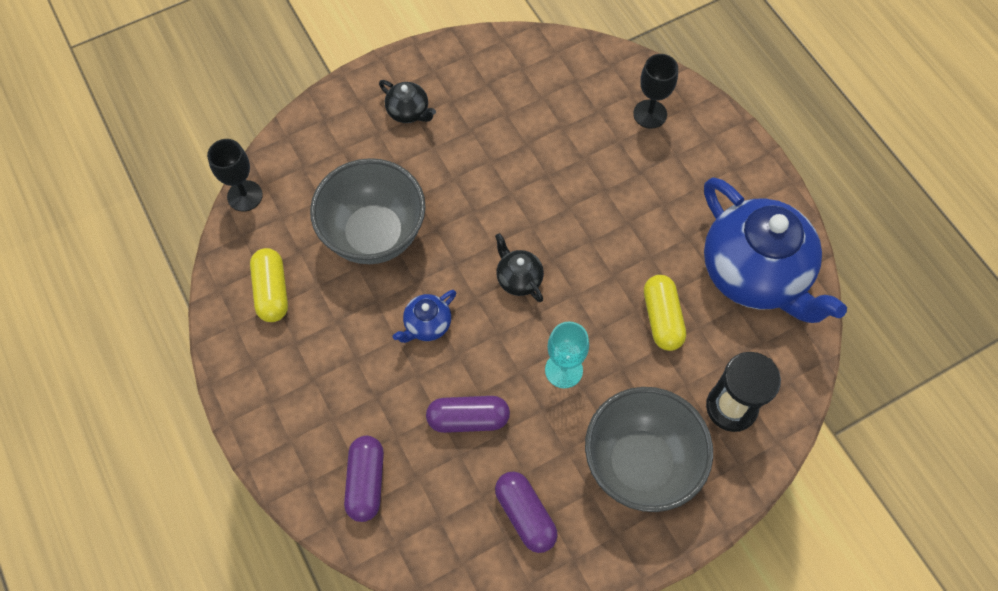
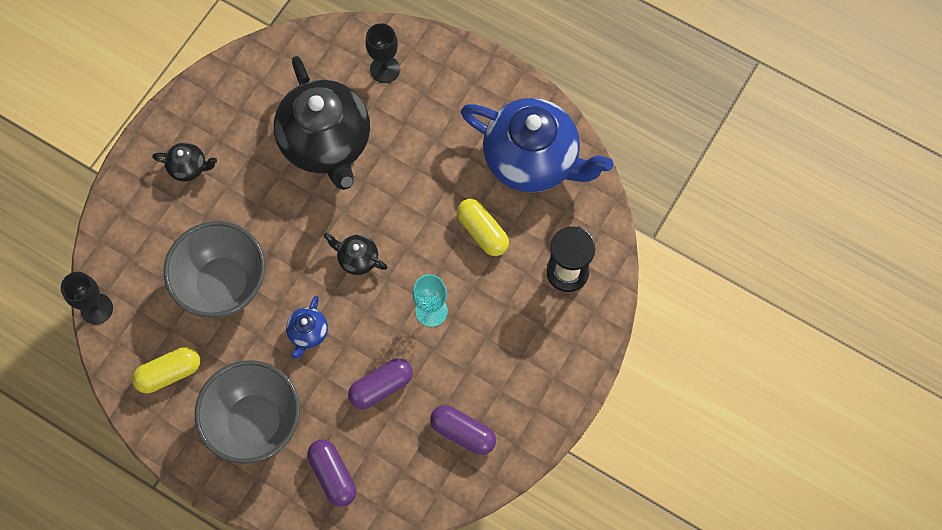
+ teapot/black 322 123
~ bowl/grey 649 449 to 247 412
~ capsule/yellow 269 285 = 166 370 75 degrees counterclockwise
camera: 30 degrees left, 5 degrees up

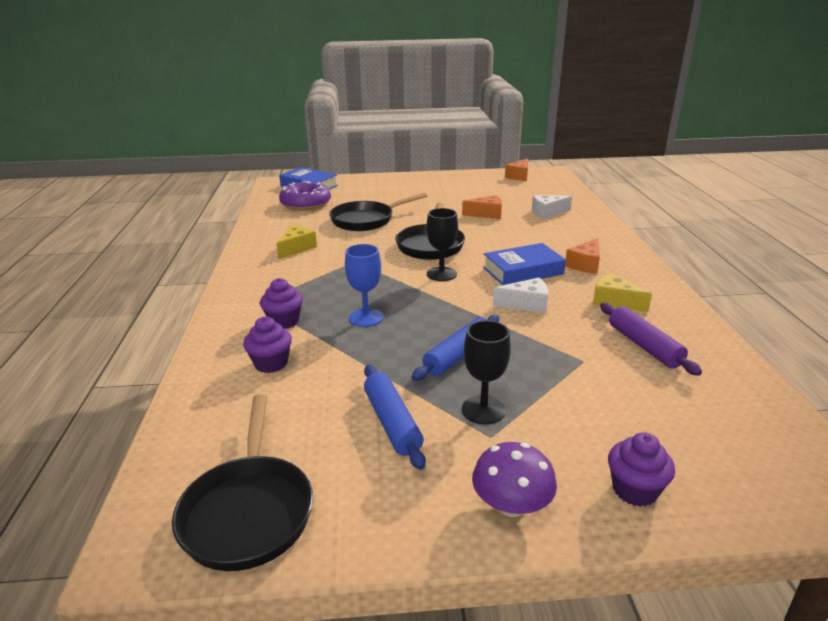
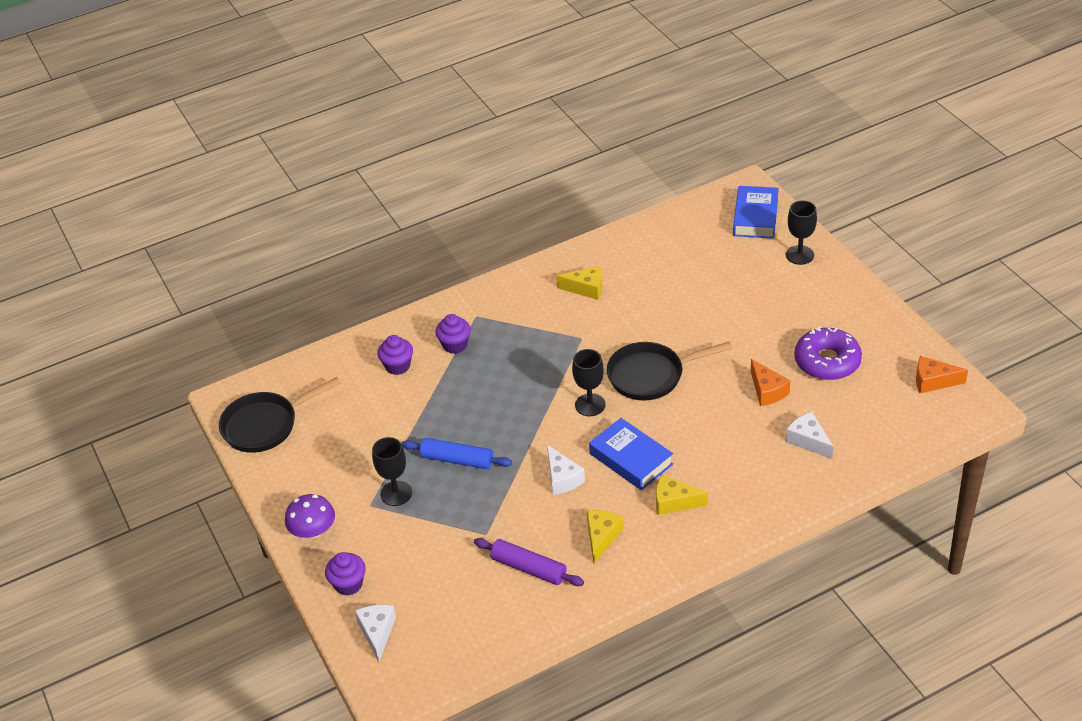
- pan/black 378 212
- goblet/blue 364 285
- rolling pin/blue 395 417
+ cheese/white 375 633
+ goblet/black 801 232
~ donut/purple 305 196 to 828 353
~ cheese/orange 582 256 to cheese/yellow 682 495
~ rolling pin/purple 651 339 = 529 562 75 degrees clockwise
camera: 70 degrees right, 15 degrees up

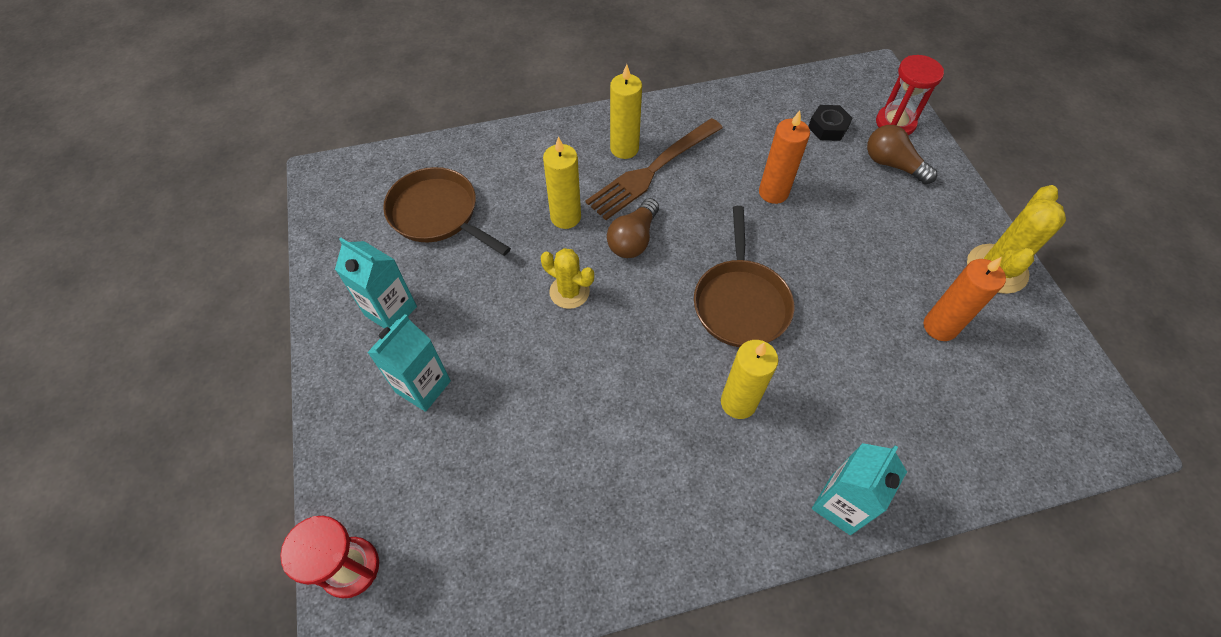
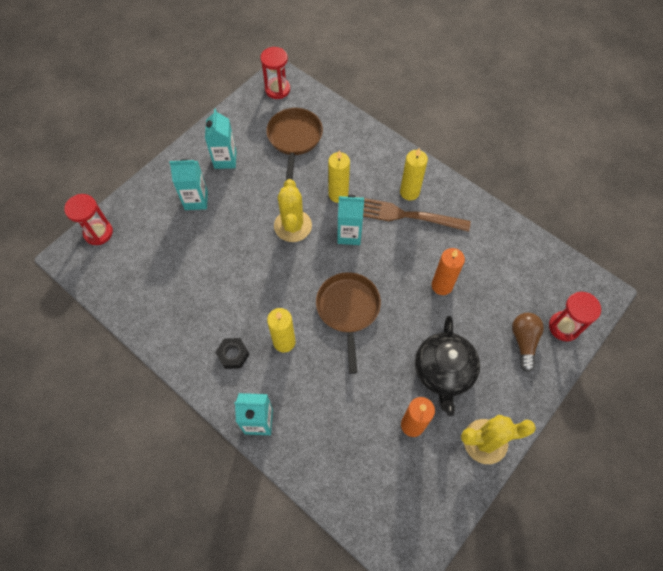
+ hourglass/red 275 73
+ teapot/black 447 366
~ nut/black 830 123 to 232 353
~ light bulb/brown 633 228 to carton/turquoise 350 220
~ pan/brown 744 276 = 348 323 120 degrees clockwise
~ cactus/yellow 567 278 = 293 210 x1.52
camera: 55 degrees right, 5 degrees up

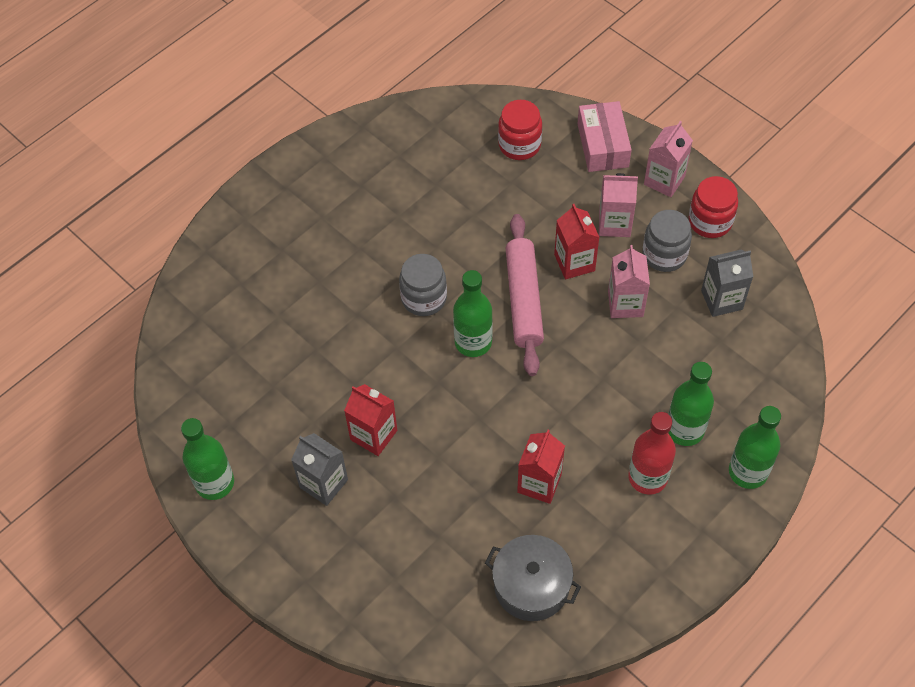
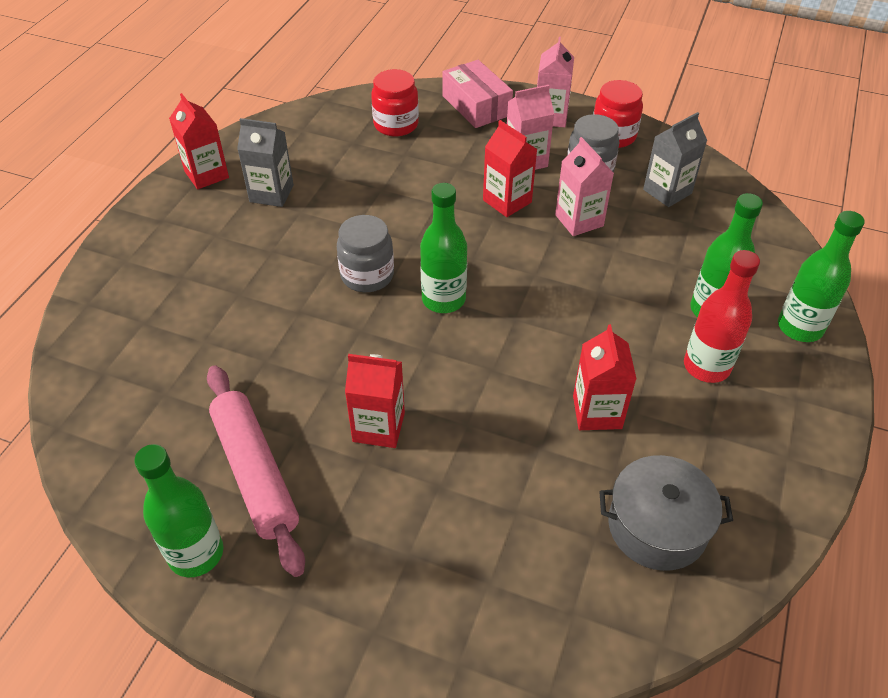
+ carton/red 199 141
~ carton/grey 319 469 to 265 162
~ rolling pin/pink 525 295 to 256 471
camera: 25 degrees left, 10 degrees down

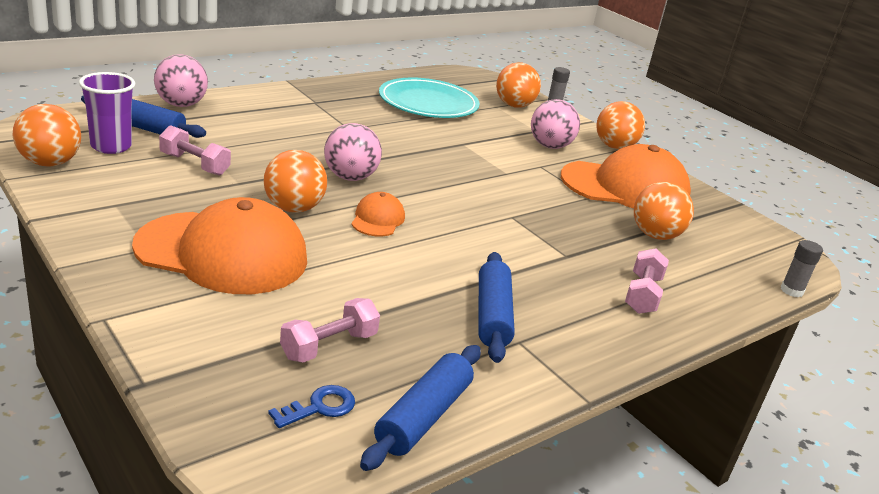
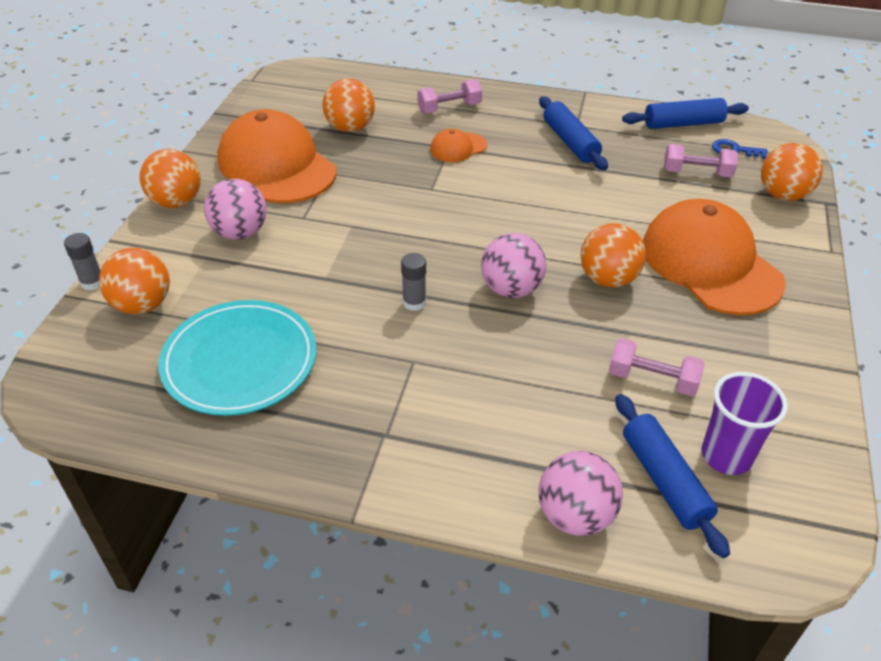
~ ball/orange 47 135 to 792 172
~ cap/orange 378 214 to 458 145
~ glue stick/grey 802 268 to 413 282
~ dumbbell/pink 195 150 = 656 367 60 degrees counterclockwise
~ rolling pin/blue 496 307 = 573 133 75 degrees counterclockwise
camera: 125 degrees left, 15 degrees up

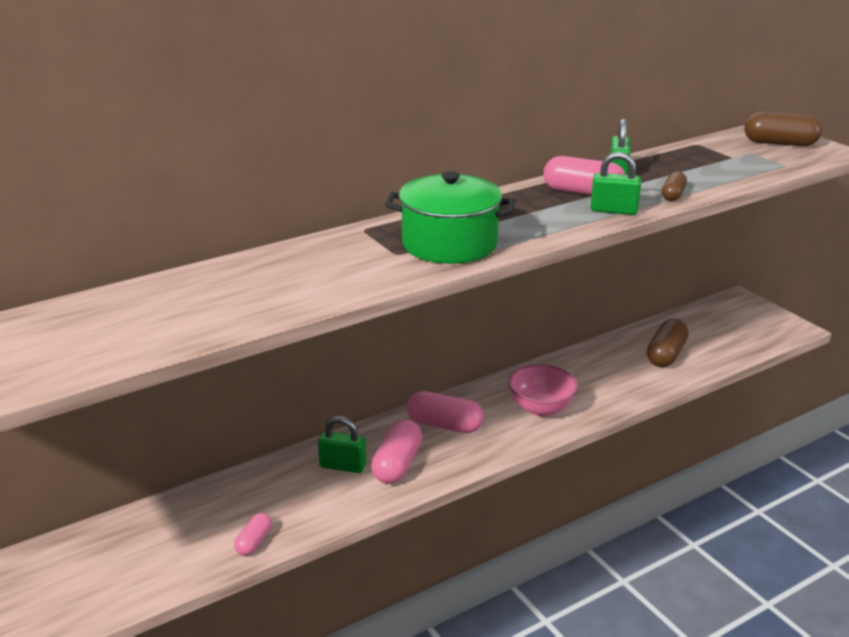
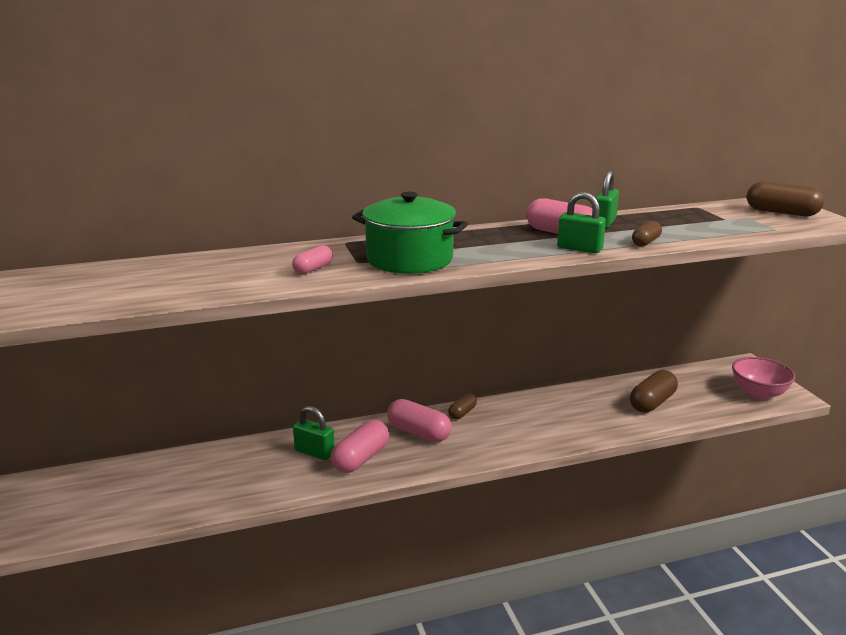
+ capsule/brown 462 406
~ capsule/pink 253 534 to 312 259
~ bowl/pink 543 390 to 764 378
camera: 15 degrees right, 5 degrees down

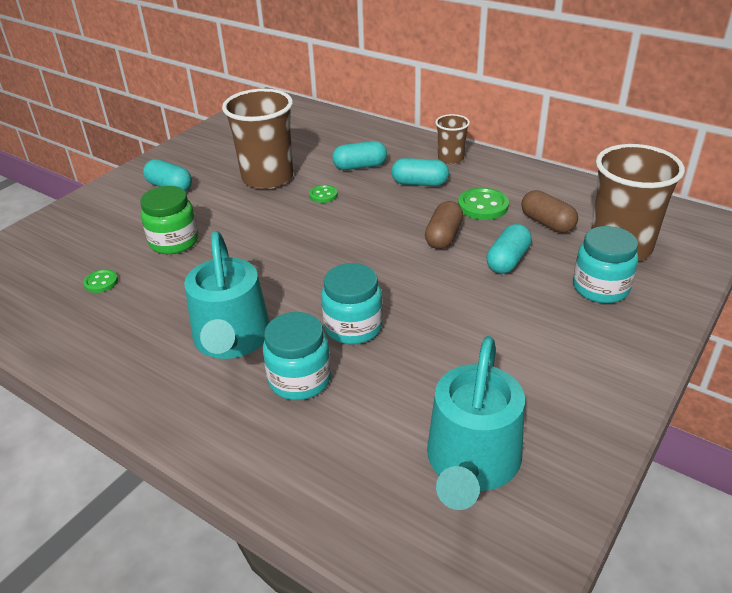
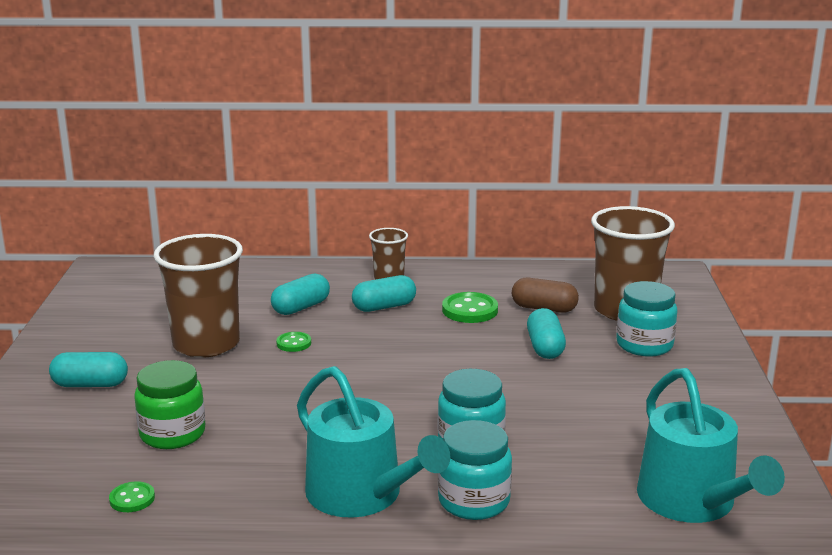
- capsule/brown 444 225
camera: 35 degrees left, 15 degrees down

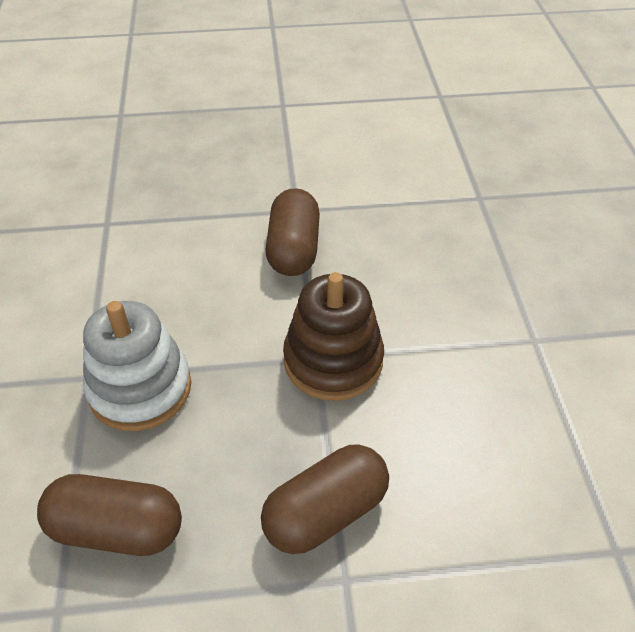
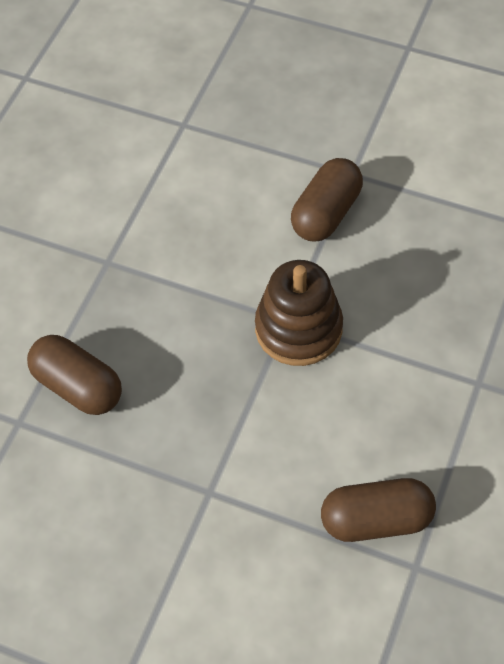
- stacking toy/white 137 366
~ capsule/brown 325 499 to 378 510
camera: 30 degrees right, 10 degrees up

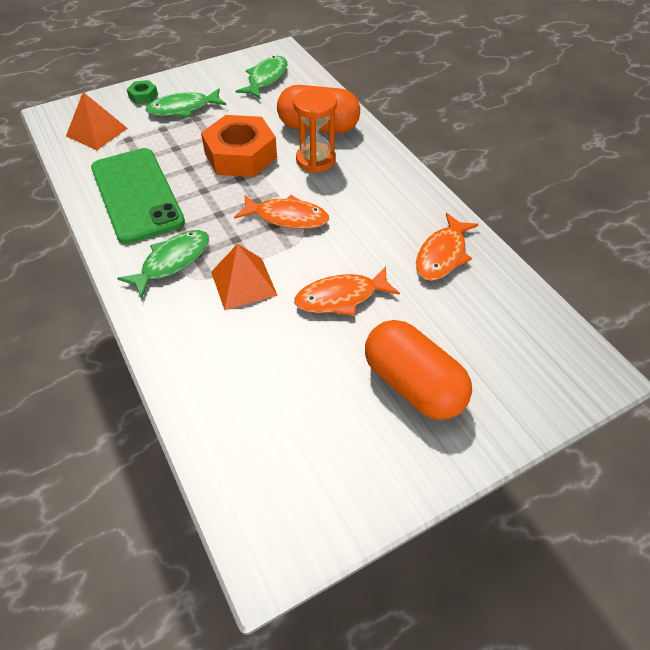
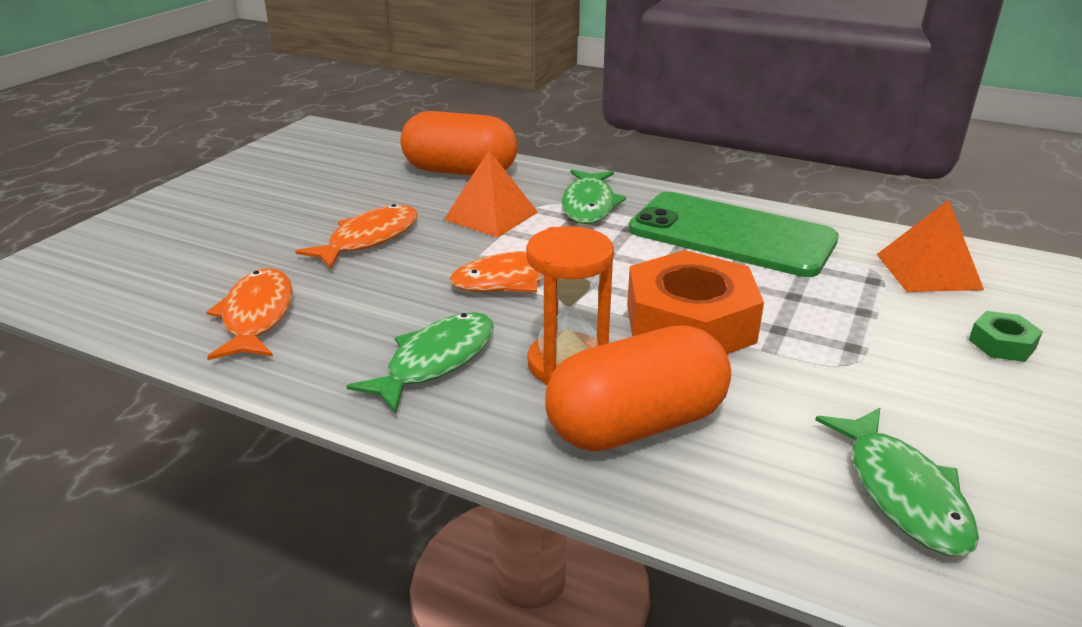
~ fish/green 186 103 to 420 363
~ capsule/orange 418 370 to 459 143
camera: 145 degrees right, 20 degrees down

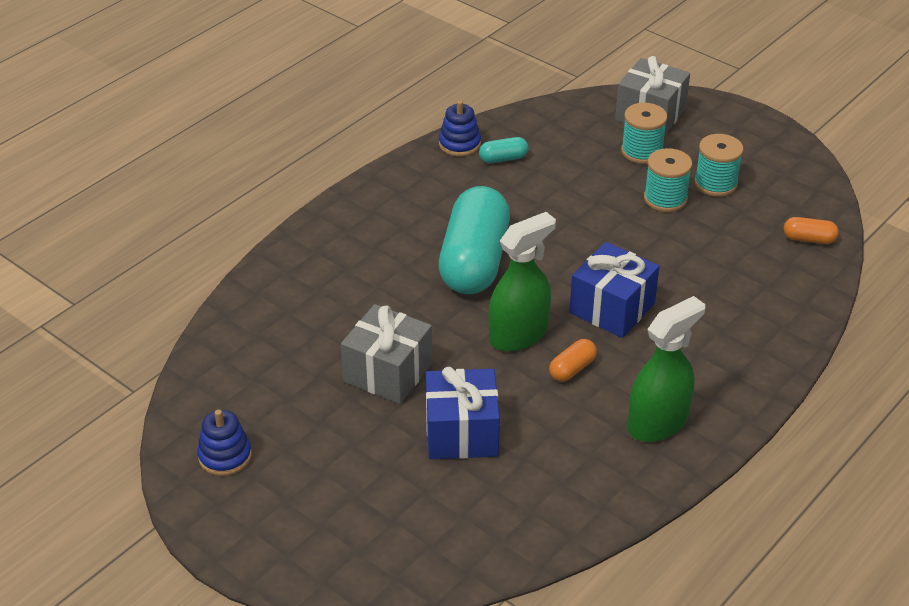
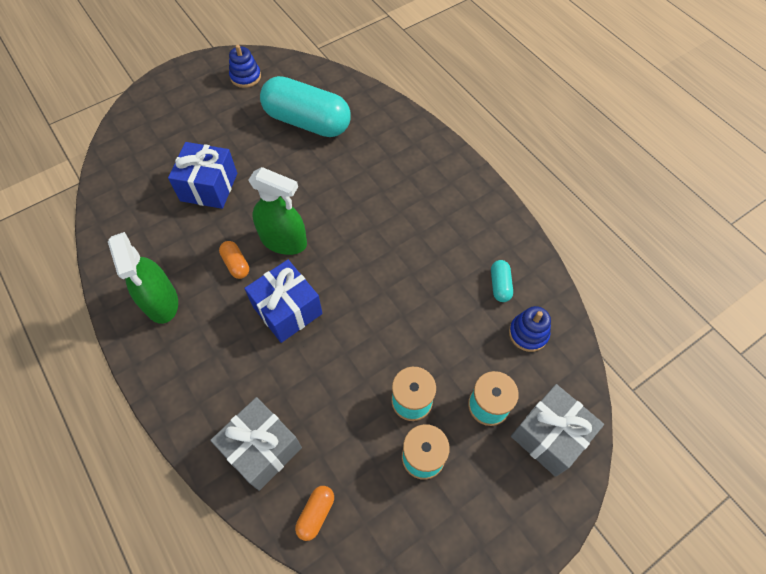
~ gift/grey 386 354 to 256 444
~ stacking toy/blue 460 128 to 530 329
~ capsule/turquoise 474 240 to 305 106
~ spray bottle/green 522 282 = 278 211 45 degrees counterclockwise
camera: 105 degrees right, 20 degrees up

